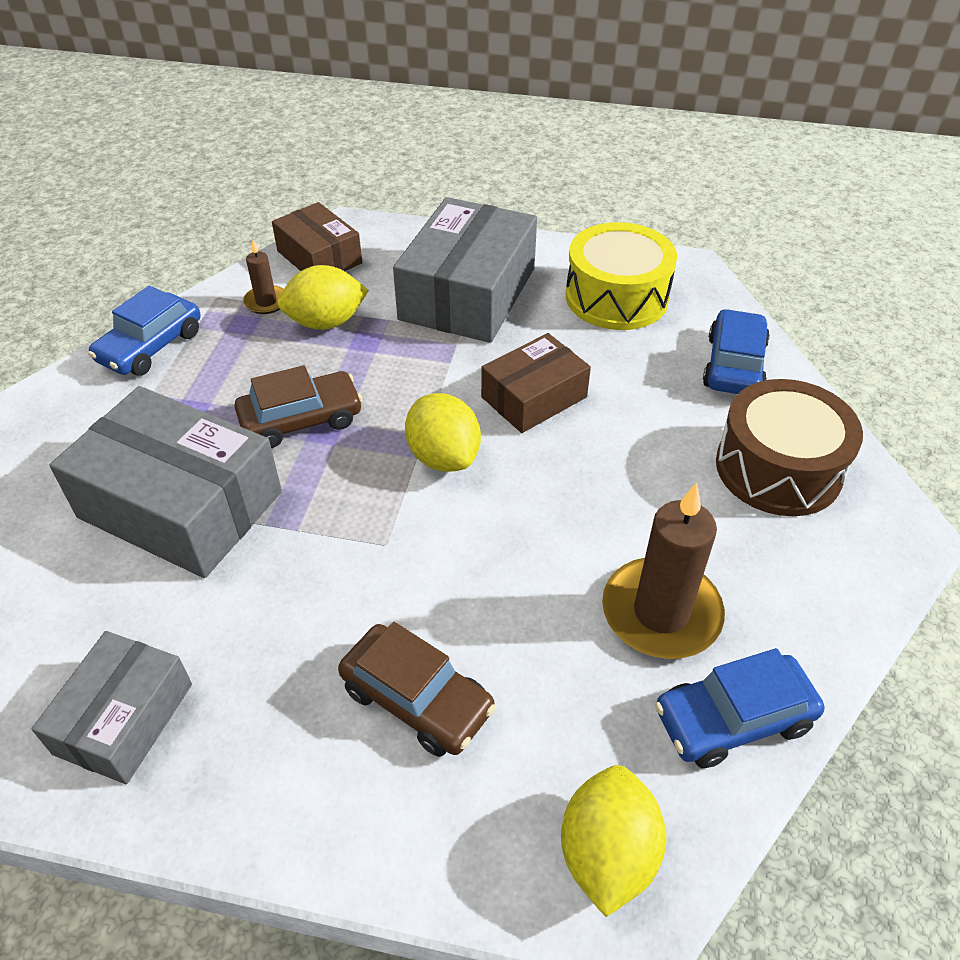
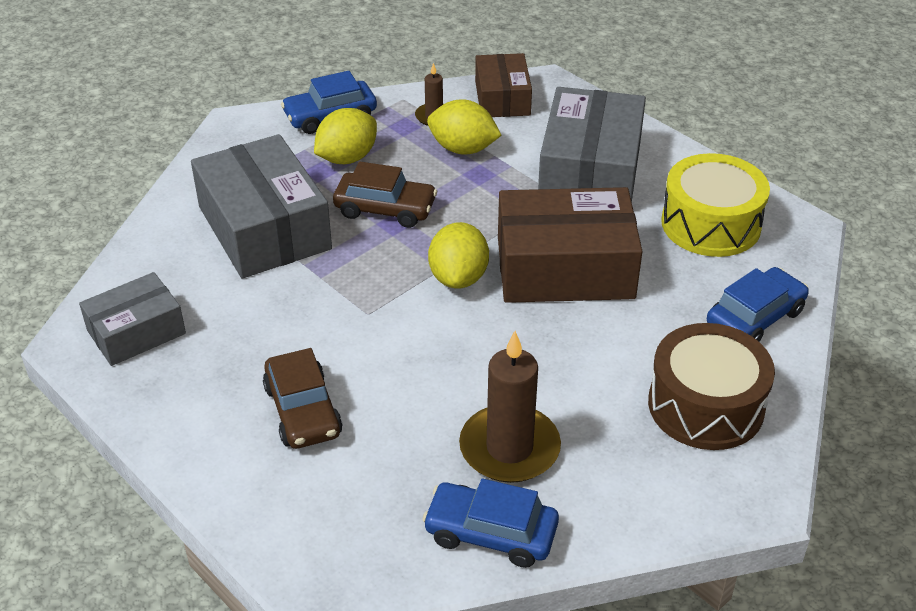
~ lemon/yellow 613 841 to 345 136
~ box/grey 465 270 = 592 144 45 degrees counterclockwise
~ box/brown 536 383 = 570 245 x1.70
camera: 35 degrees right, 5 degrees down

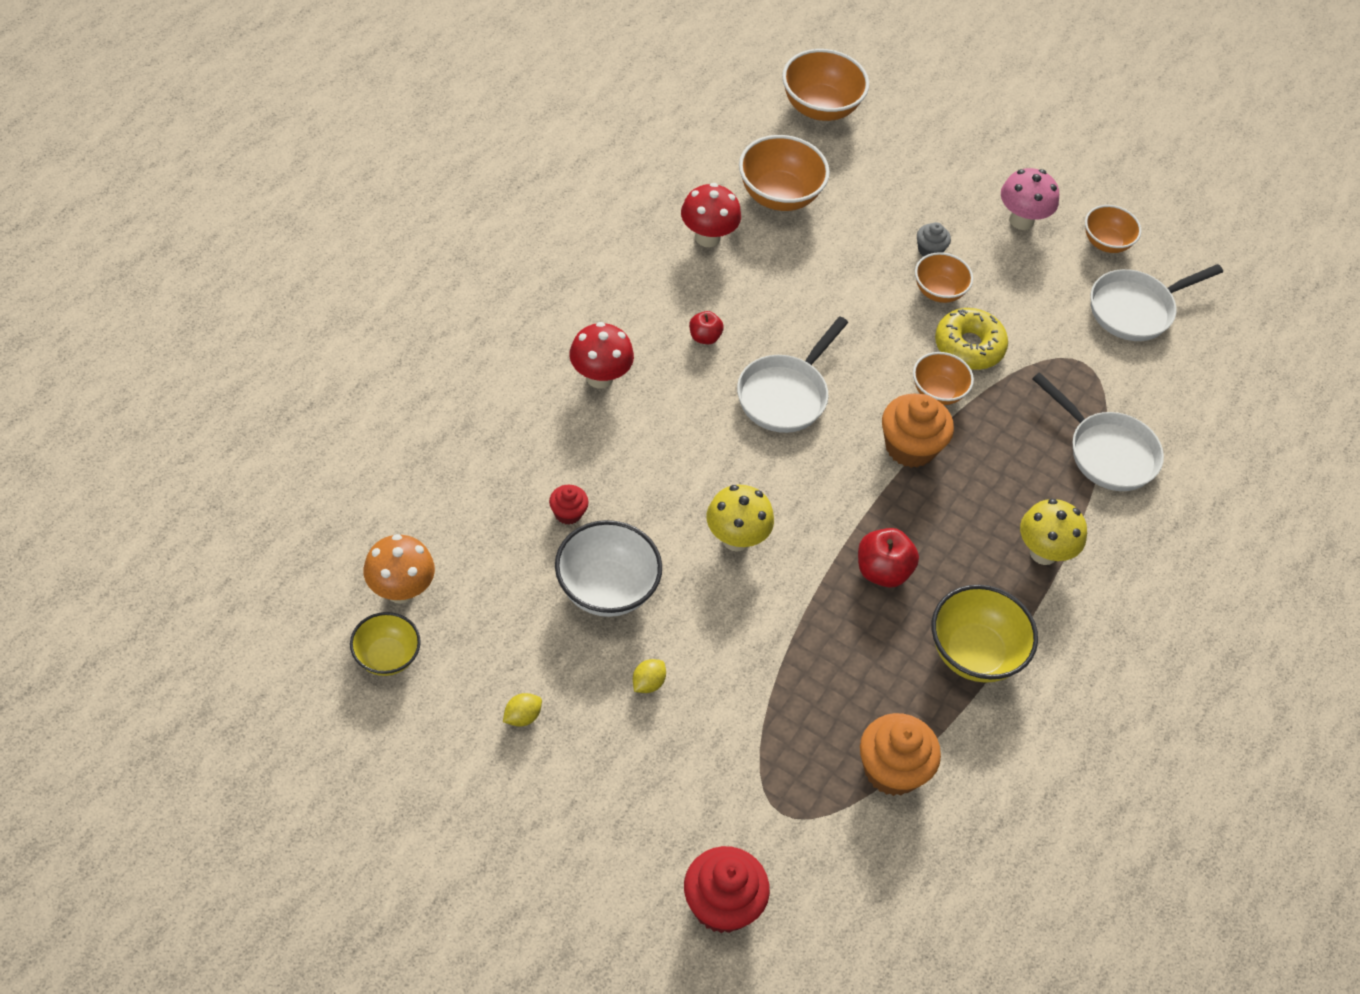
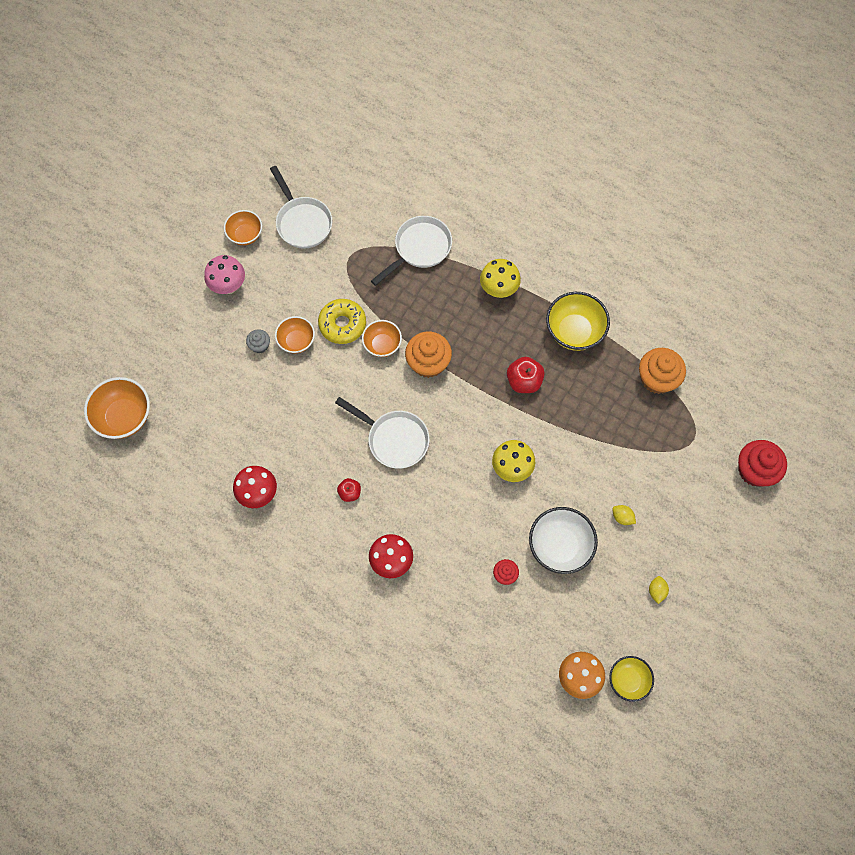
- bowl/orange 784 173
~ lemon/yellow 522 710 = 659 590 45 degrees clockwise
camera: 85 degrees left, 15 degrees up

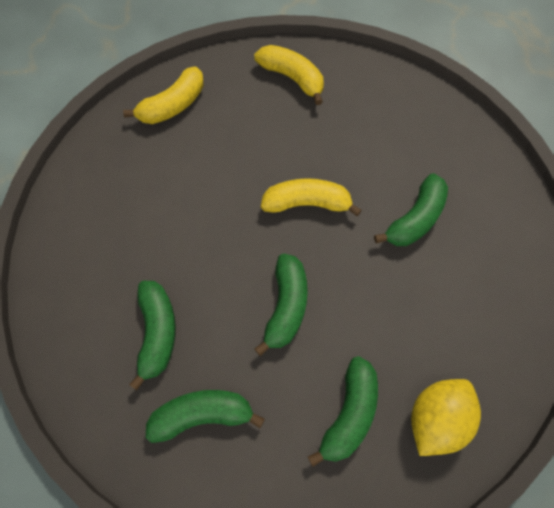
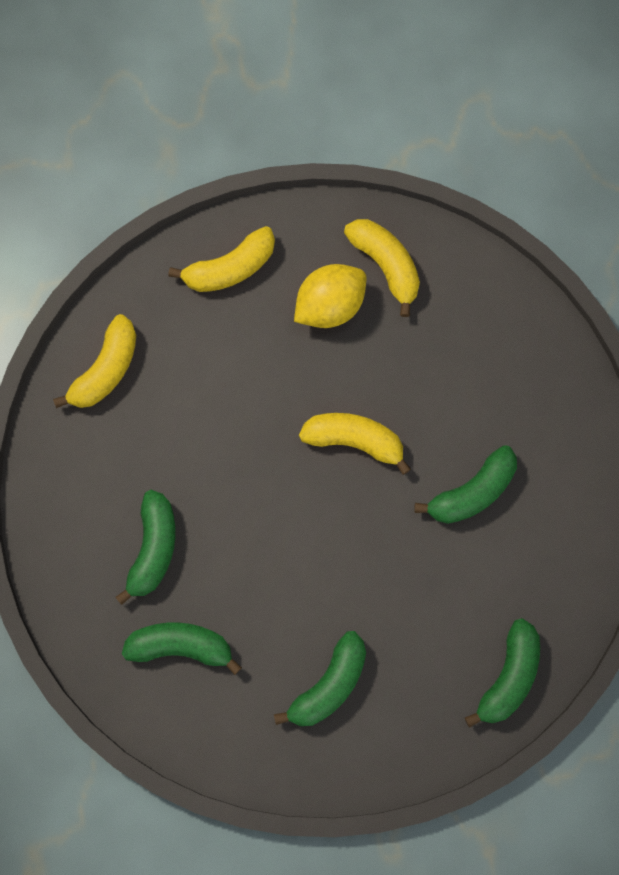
+ banana/yellow 95 361
~ banana/green 281 305 to 502 673
~ lemon/yellow 446 417 to 330 296
camera: 15 degrees right, 10 degrees up

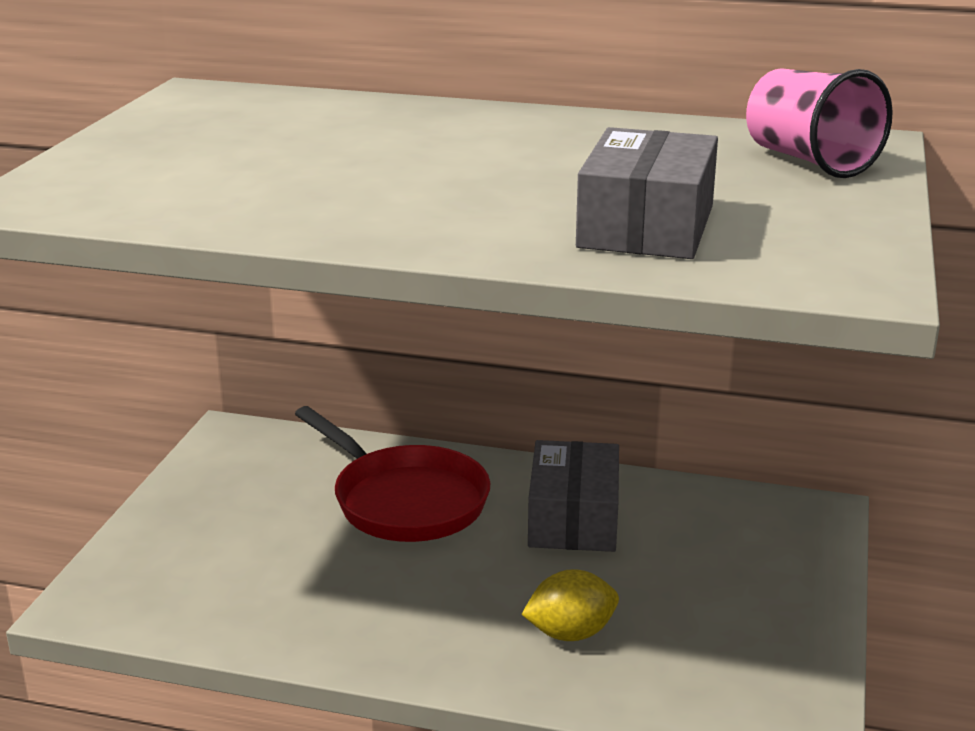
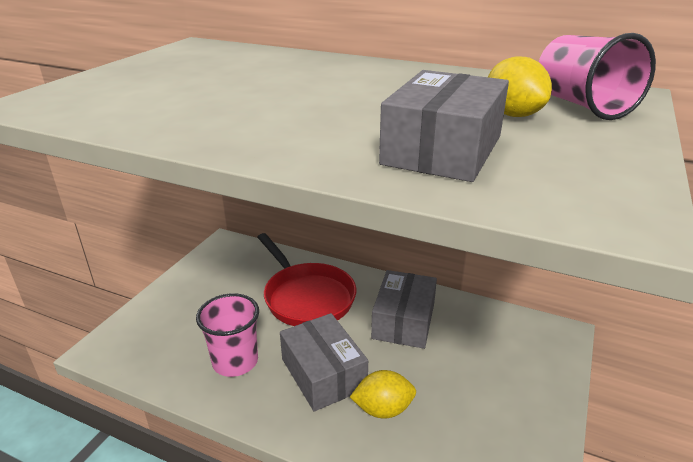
+ cup/pink 227 335
+ box/grey 324 362
+ lemon/yellow 520 87
camera: 10 degrees right, 5 degrees up

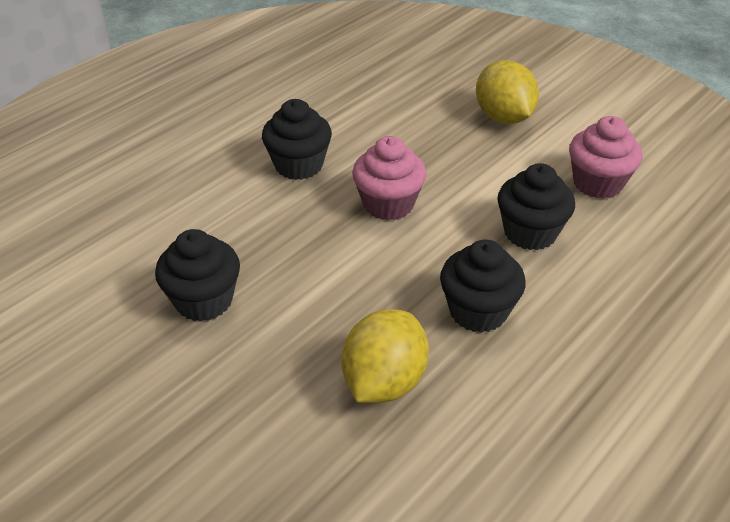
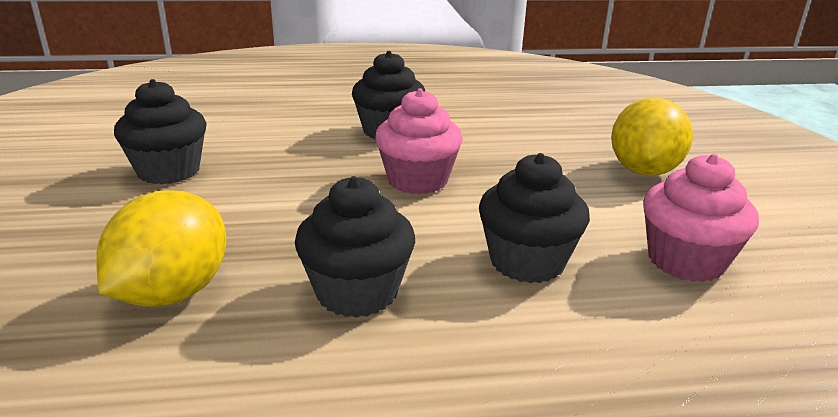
~ lemon/yellow 385 356 = 161 248 45 degrees counterclockwise
camera: 40 degrees right, 15 degrees down

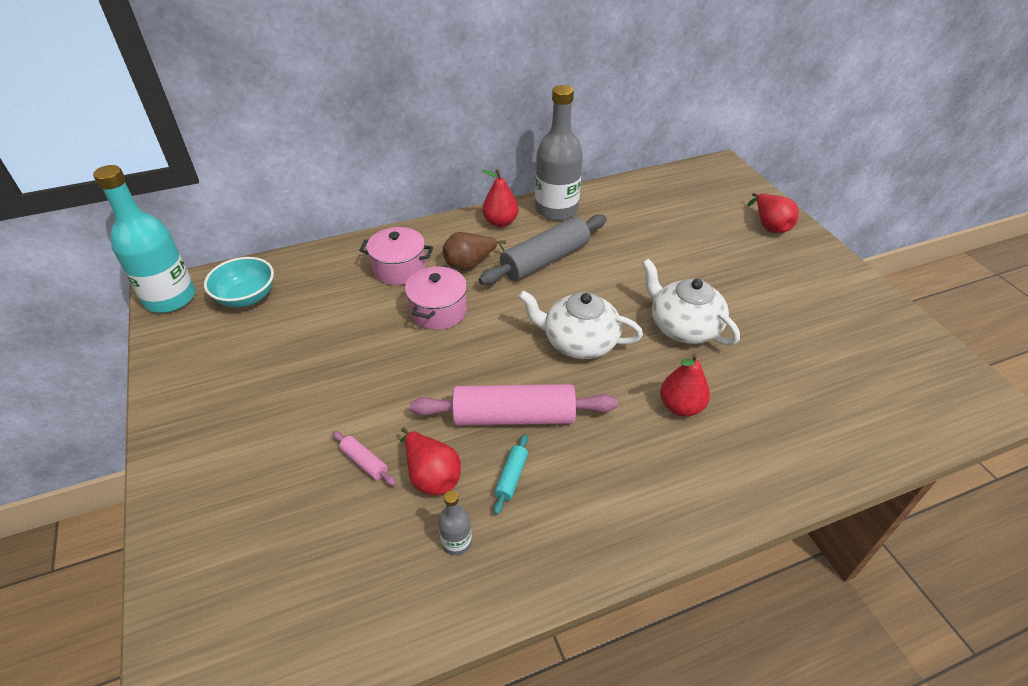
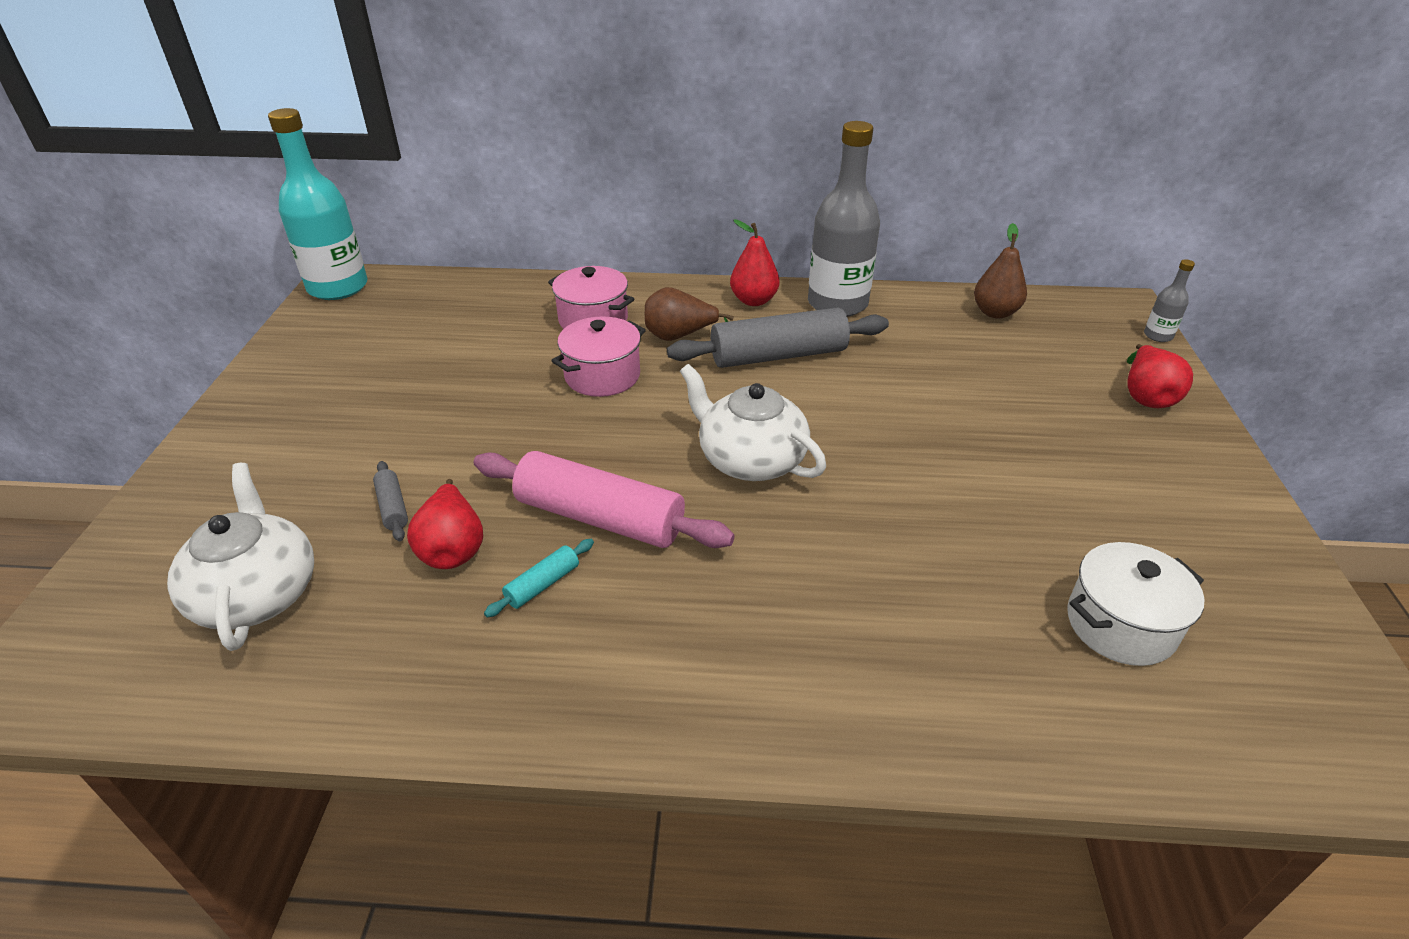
- bowl/turquoise 239 282
- pear/red 685 385
+ pear/brown 1000 271
+ pot/white 1136 604
~ bottle/grey 455 522 to 1169 300
~ teapot/white 691 302 to 240 557
~ rolling pin/pink 364 458 to rolling pin/grey 390 501
camera: 25 degrees right, 5 degrees down

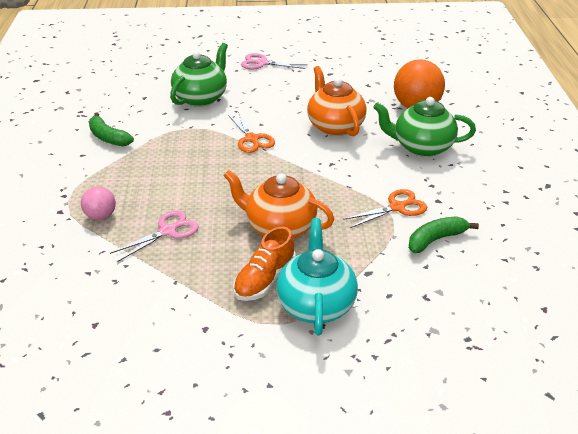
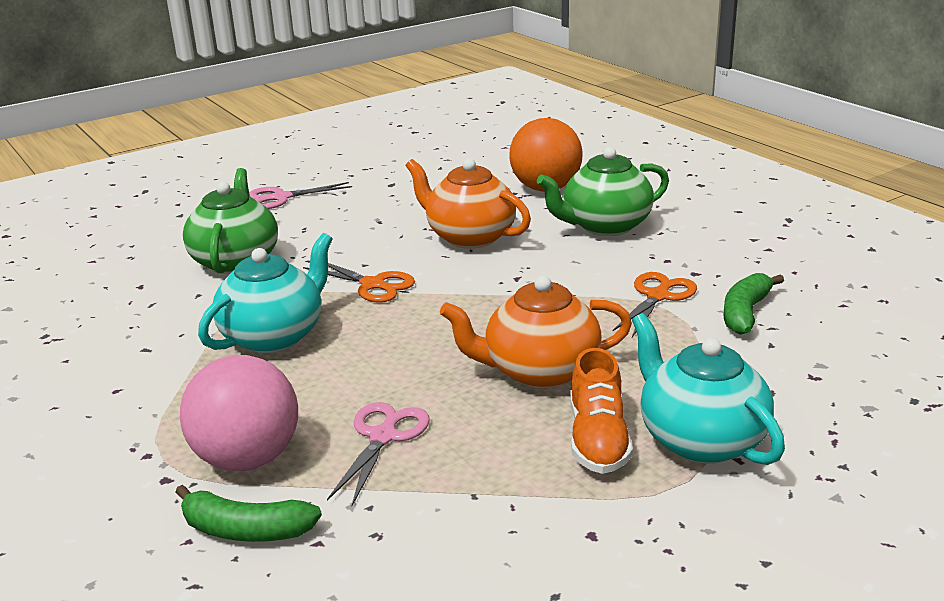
+ teapot/turquoise 265 293
~ banana/green 111 129 to 248 513
~ ball/pink 98 203 = 239 413 x1.83
camera: 30 degrees left, 10 degrees down

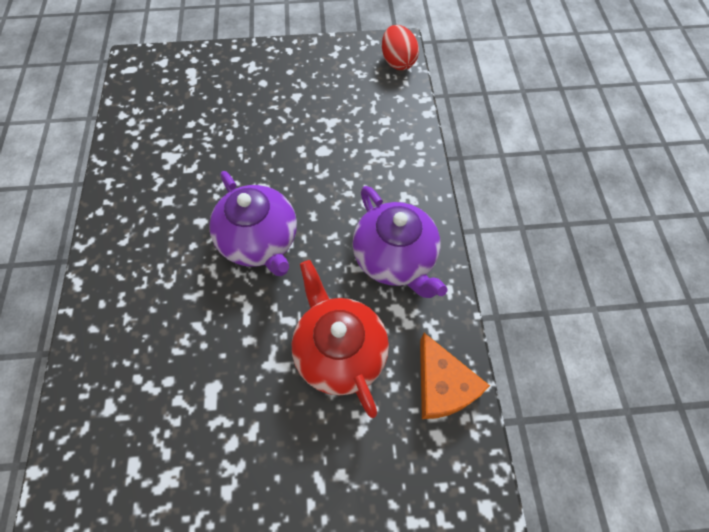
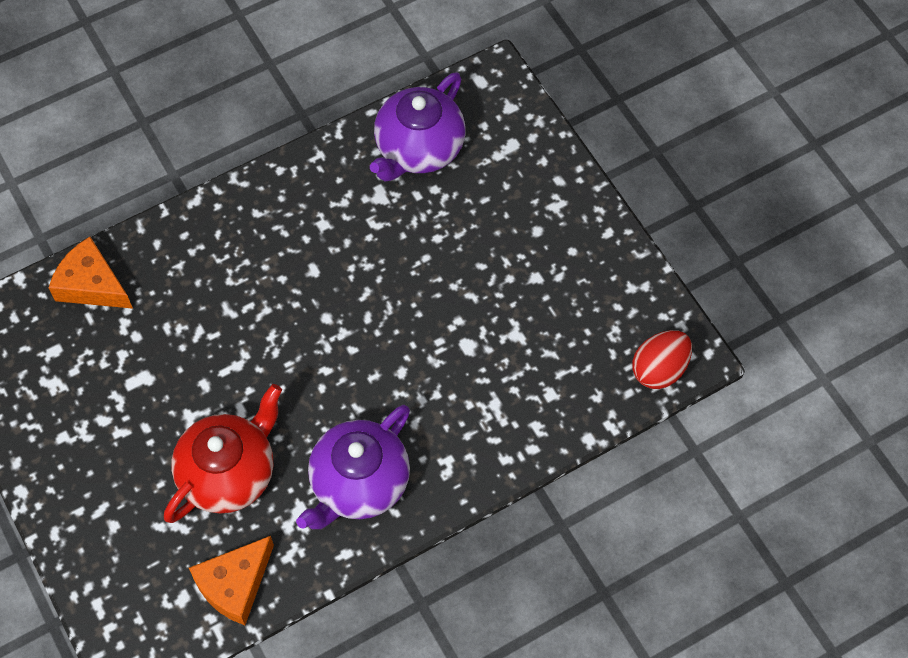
+ cheese/orange 90 273
~ teapot/purple 253 223 to 418 127
camera: 65 degrees right, 0 degrees up

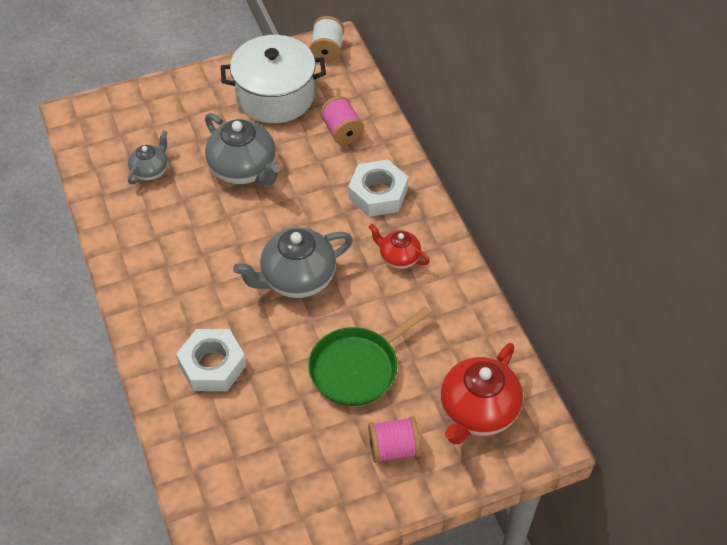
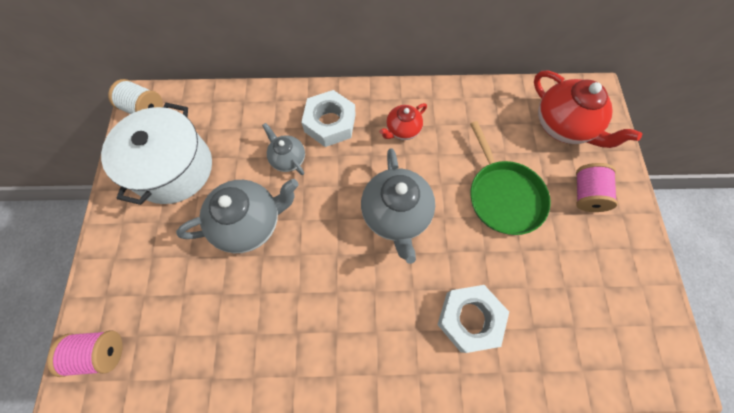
~ teapot/grey 148 157 to 283 149
~ spool/pink 342 120 to 84 354
camera: 70 degrees left, 15 degrees up

